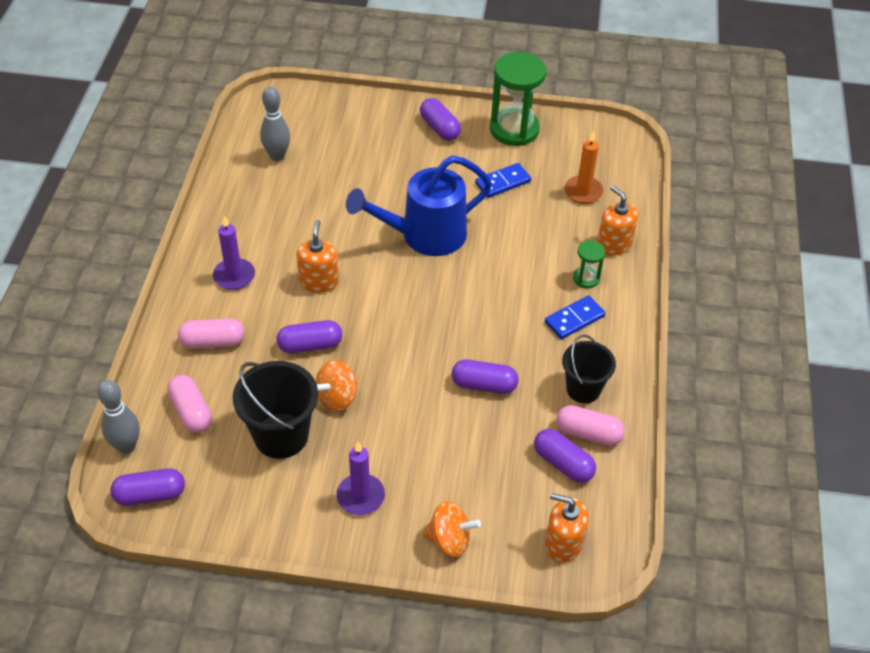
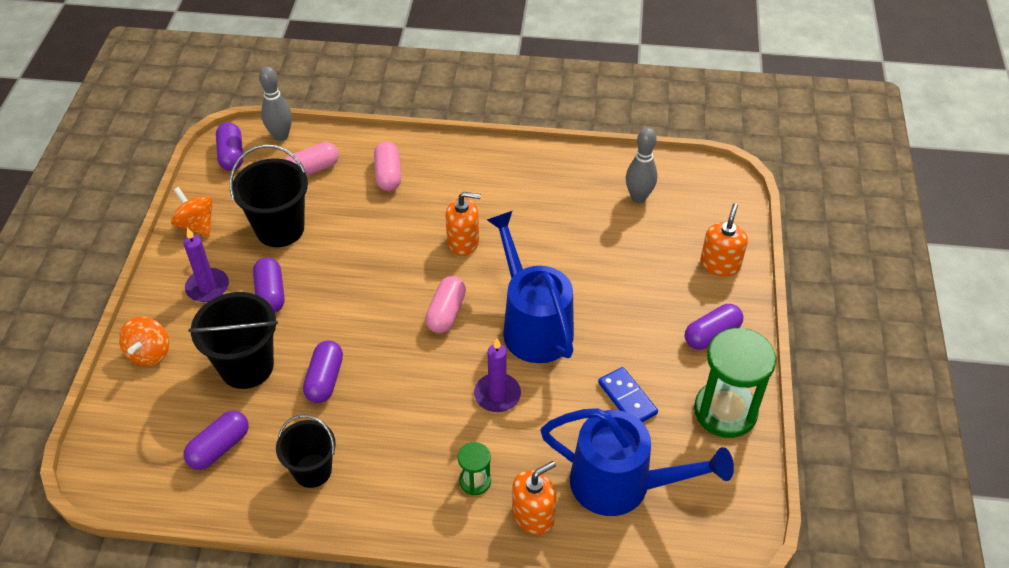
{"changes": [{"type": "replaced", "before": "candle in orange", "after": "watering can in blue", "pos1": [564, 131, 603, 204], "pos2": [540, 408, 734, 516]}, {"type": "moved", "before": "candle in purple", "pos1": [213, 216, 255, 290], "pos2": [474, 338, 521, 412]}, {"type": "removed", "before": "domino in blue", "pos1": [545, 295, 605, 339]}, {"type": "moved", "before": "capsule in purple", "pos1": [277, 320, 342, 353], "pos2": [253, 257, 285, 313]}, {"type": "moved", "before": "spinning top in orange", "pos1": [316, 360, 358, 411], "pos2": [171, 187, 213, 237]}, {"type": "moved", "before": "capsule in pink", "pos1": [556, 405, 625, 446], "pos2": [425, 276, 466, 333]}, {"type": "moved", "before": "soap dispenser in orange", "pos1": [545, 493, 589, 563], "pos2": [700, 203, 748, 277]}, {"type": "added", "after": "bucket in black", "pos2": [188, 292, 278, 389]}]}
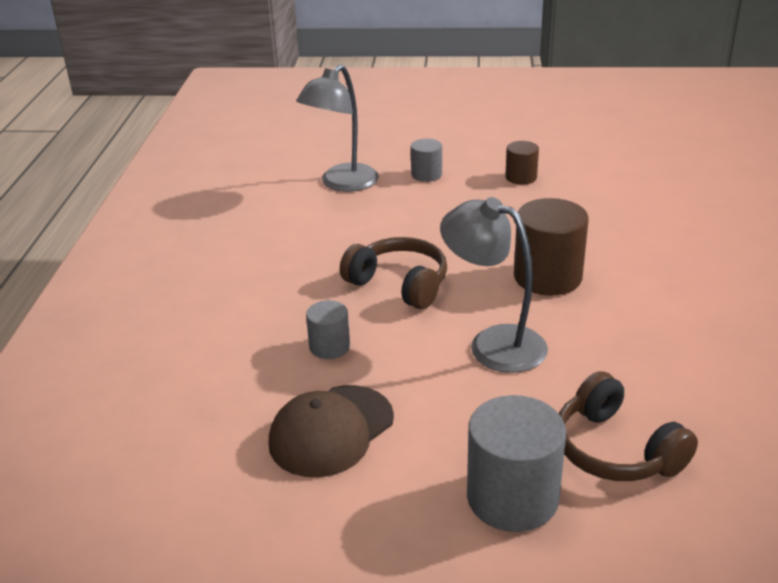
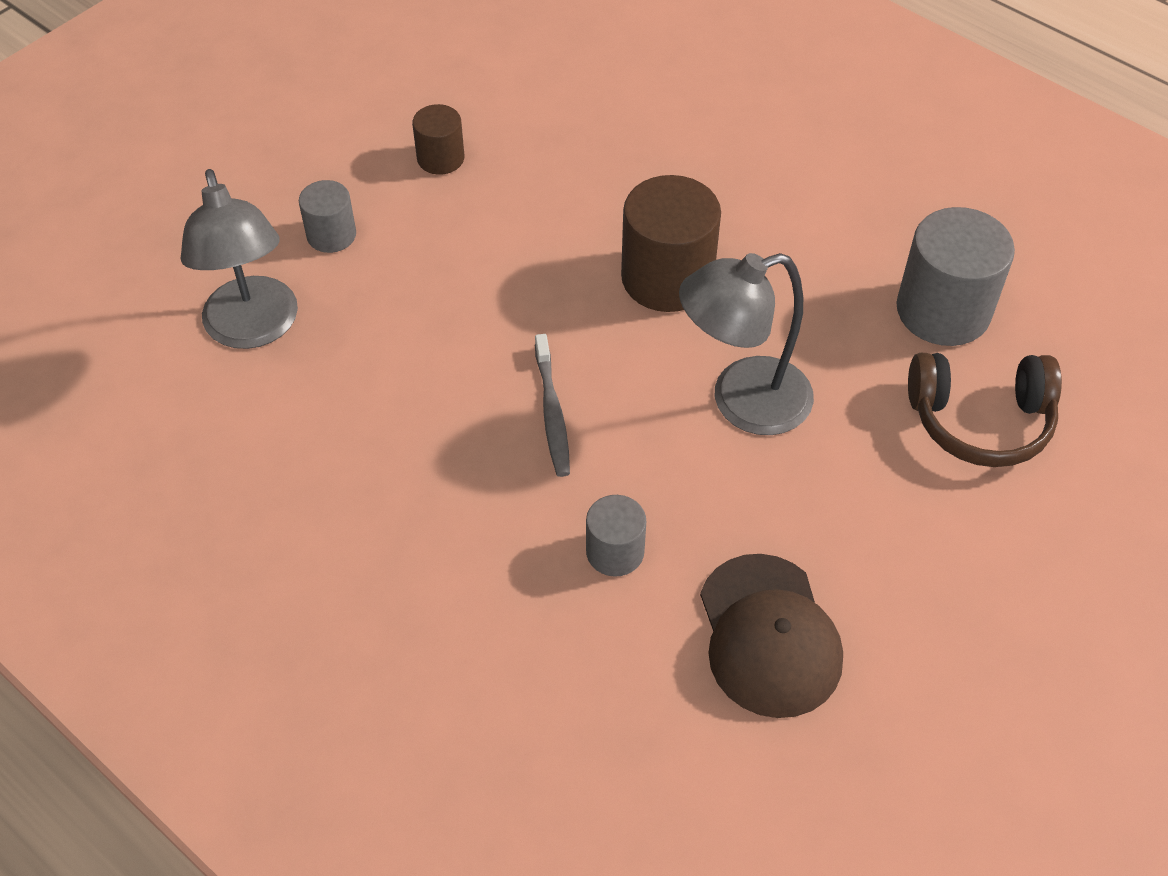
{"changes": [{"type": "replaced", "before": "headphones in brown", "after": "toothbrush in grey", "pos1": [340, 237, 447, 309], "pos2": [535, 334, 570, 477]}, {"type": "moved", "before": "cylinder in grey", "pos1": [467, 395, 566, 532], "pos2": [896, 207, 1015, 346]}]}
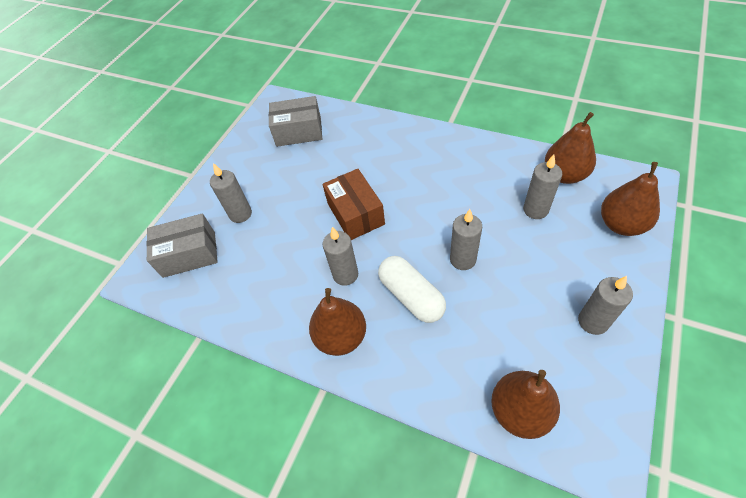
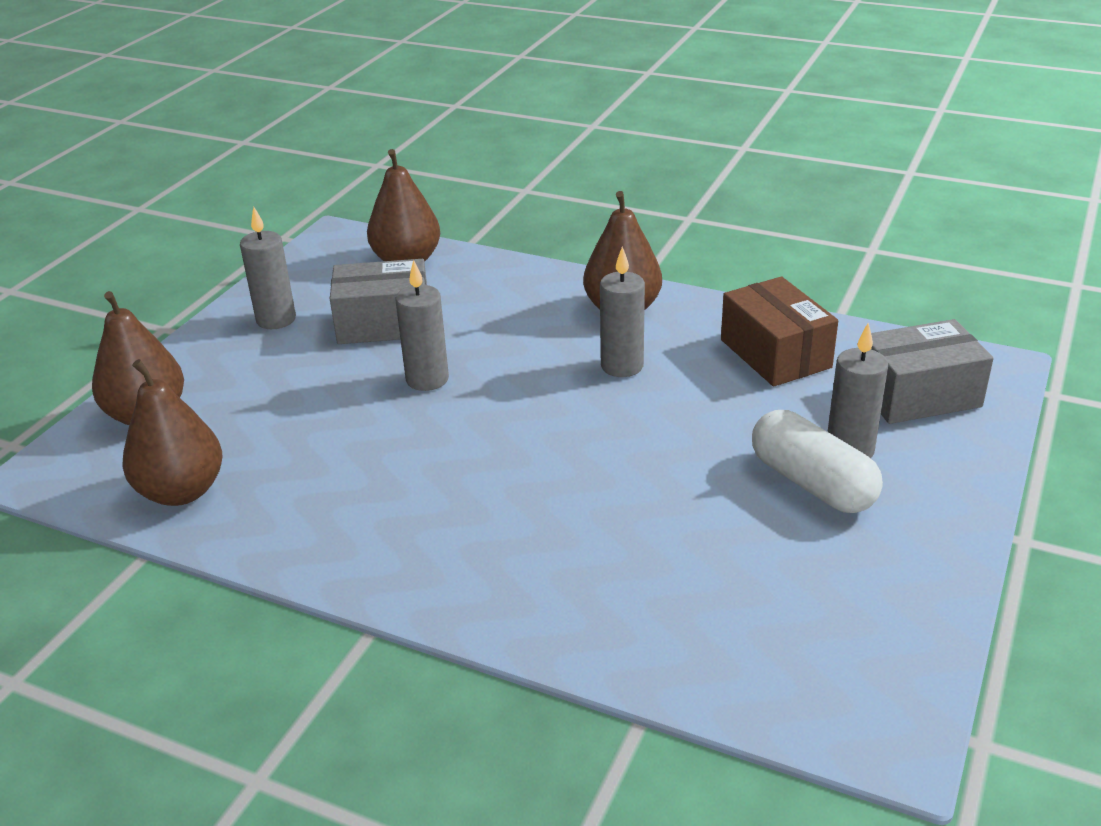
{"changes": [{"type": "moved", "before": "box in grey", "pos1": [269, 96, 322, 147], "pos2": [330, 259, 427, 344]}, {"type": "removed", "before": "candle in grey", "pos1": [523, 155, 563, 219]}, {"type": "moved", "before": "box in brown", "pos1": [322, 169, 385, 240], "pos2": [721, 277, 838, 387]}, {"type": "moved", "before": "capsule in white", "pos1": [378, 256, 446, 323], "pos2": [752, 410, 883, 513]}]}
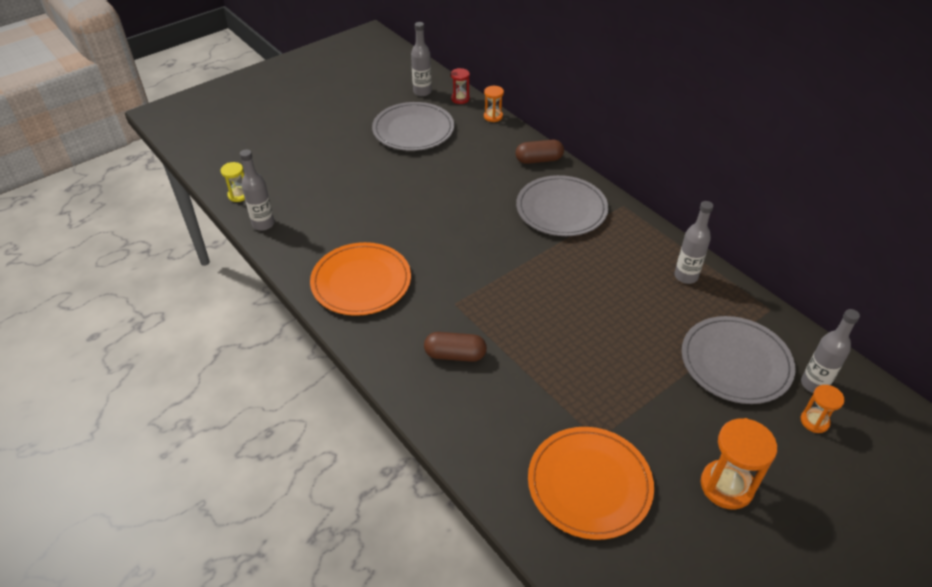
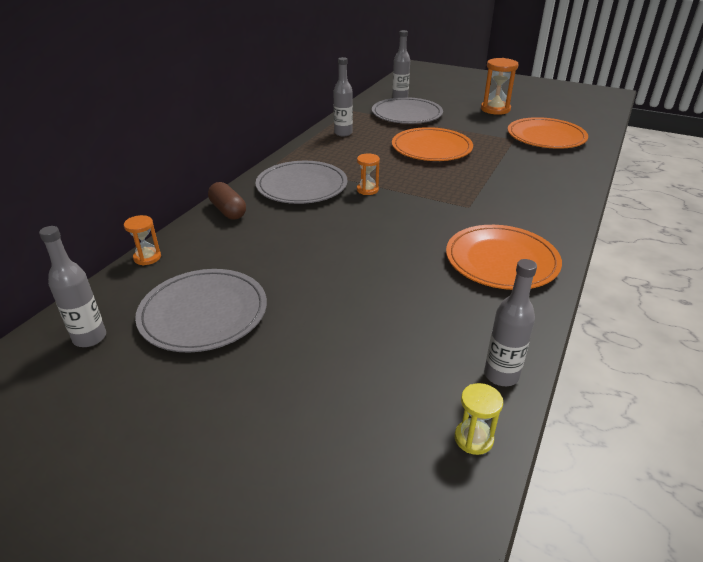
{"changes": [{"type": "removed", "before": "hourglass in red", "pos1": [451, 68, 470, 104]}, {"type": "removed", "before": "capsule in brown", "pos1": [424, 332, 487, 362]}, {"type": "moved", "before": "hourglass in orange", "pos1": [801, 385, 845, 433], "pos2": [357, 154, 380, 195]}, {"type": "added", "after": "plate in orange", "pos2": [392, 127, 473, 161]}]}
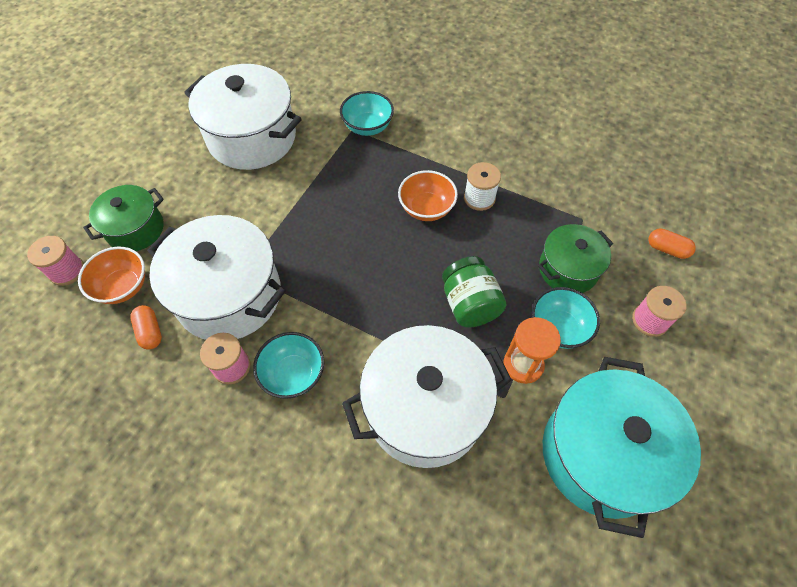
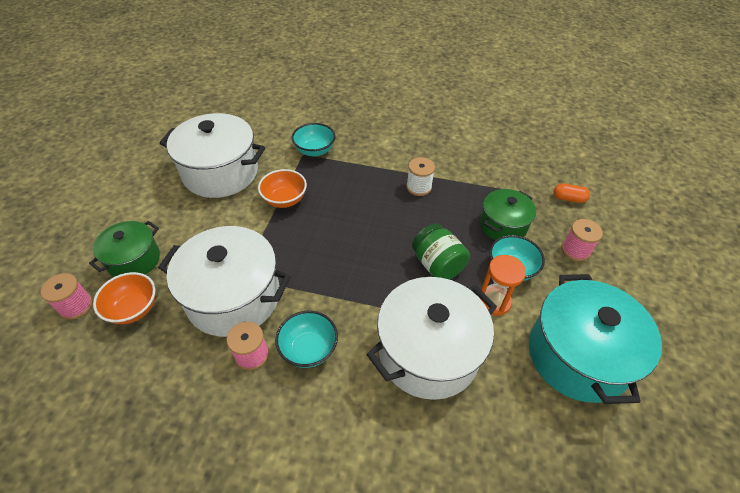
{"changes": [{"type": "moved", "before": "bowl in orange", "pos1": [398, 170, 458, 221], "pos2": [258, 169, 307, 208]}, {"type": "removed", "before": "capsule in orange", "pos1": [130, 305, 162, 350]}]}
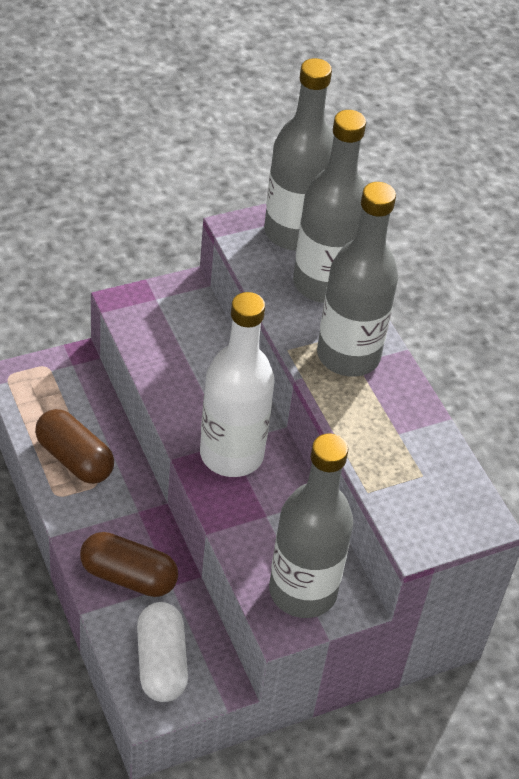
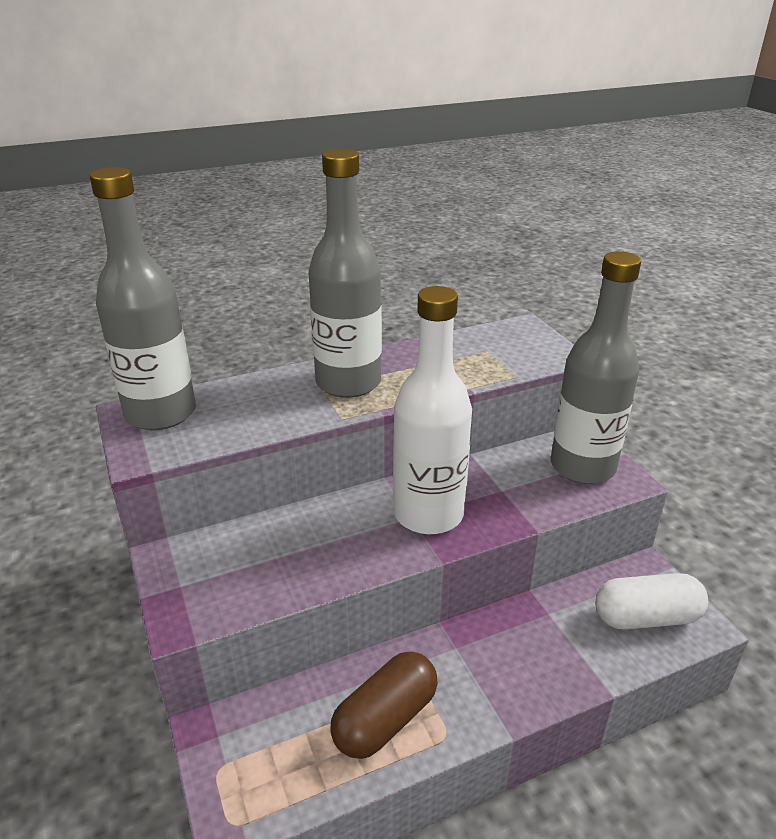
{"changes": [{"type": "removed", "before": "bottle in grey", "pos1": [293, 110, 366, 303]}, {"type": "removed", "before": "capsule in brown", "pos1": [80, 532, 178, 597]}]}
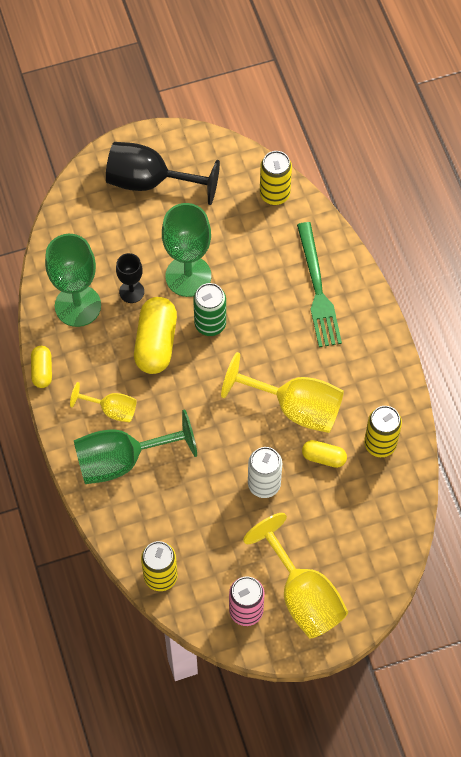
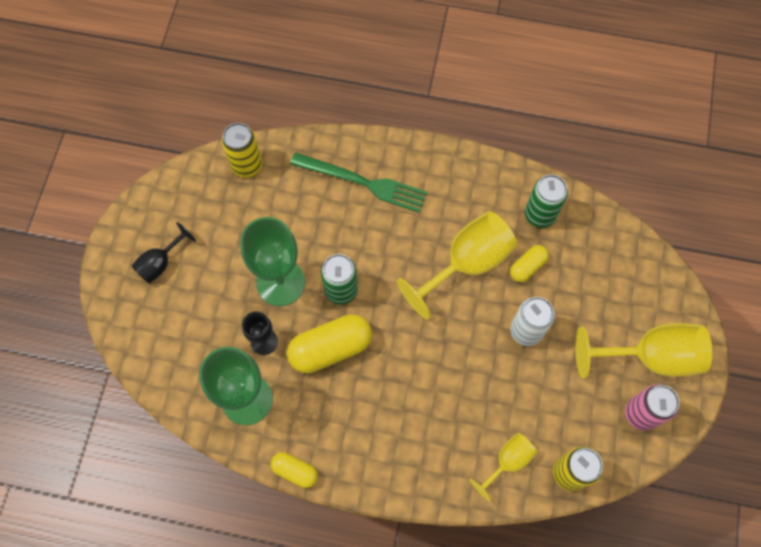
{"changes": [{"type": "resized", "before": "goblet in black", "pos1": [106, 142, 220, 205], "pos2": [131, 222, 196, 284], "scale": 0.54}, {"type": "turned", "before": "capsule in yellow", "pos1": [134, 297, 177, 374], "pos2": [287, 314, 372, 373], "turn": -60}, {"type": "moved", "before": "goblet in yellow", "pos1": [70, 382, 136, 422], "pos2": [469, 433, 537, 501]}, {"type": "recoloured", "before": "can in yellow", "after": "can in green", "pos1": [364, 406, 402, 457], "pos2": [525, 175, 568, 228]}, {"type": "removed", "before": "goblet in green", "pos1": [74, 409, 197, 484]}]}
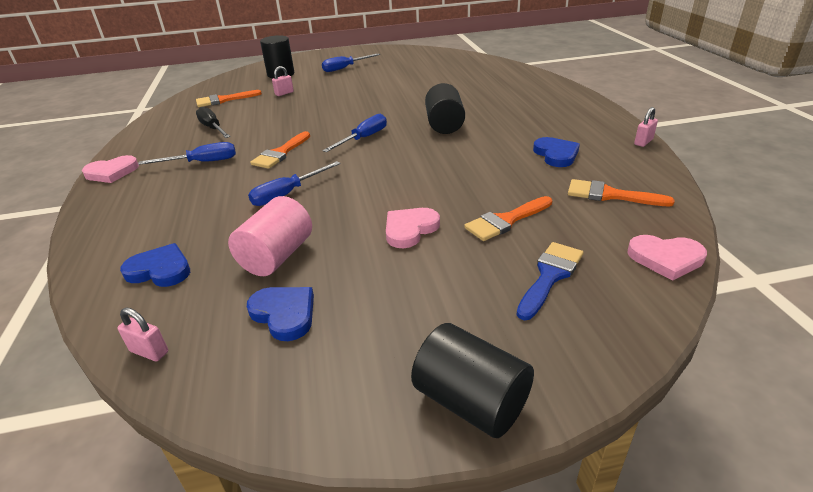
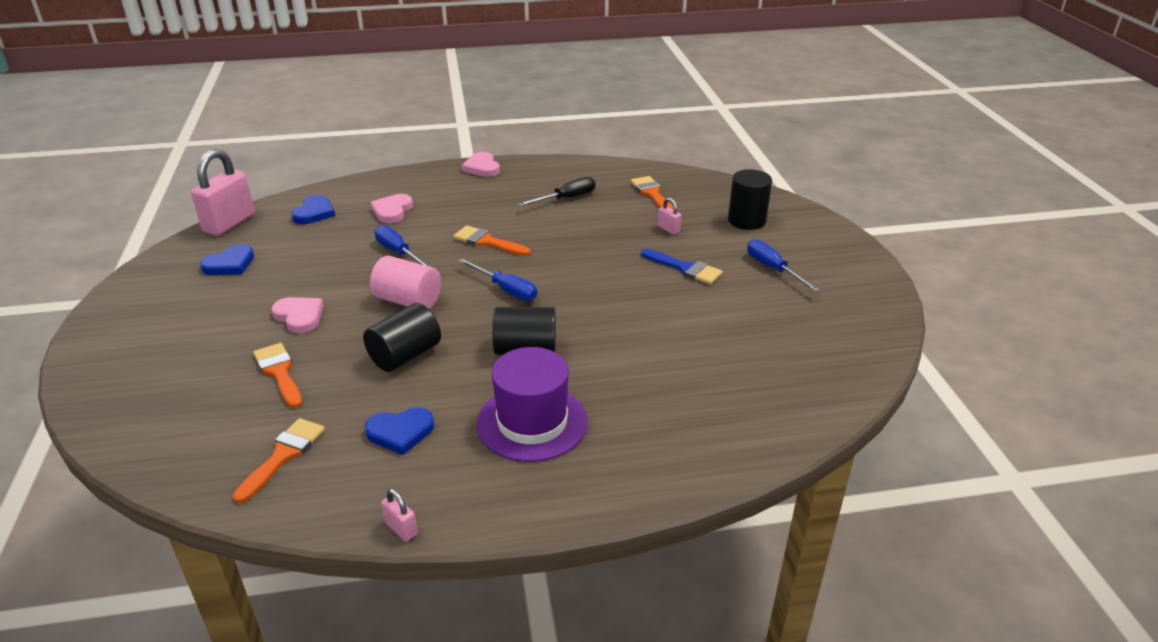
{"changes": [{"type": "removed", "before": "screwdriver in blue", "pos1": [138, 142, 236, 165]}, {"type": "moved", "before": "cylinder in pink", "pos1": [228, 196, 312, 276], "pos2": [370, 256, 441, 309]}, {"type": "moved", "before": "heart in pink", "pos1": [627, 235, 707, 281], "pos2": [371, 194, 413, 223]}, {"type": "moved", "before": "brush in blue", "pos1": [517, 242, 584, 320], "pos2": [641, 249, 723, 285]}, {"type": "resized", "before": "padlock in pink", "pos1": [118, 308, 168, 362], "pos2": [191, 149, 255, 236], "scale": 2.28}, {"type": "moved", "before": "cylinder in black", "pos1": [411, 323, 534, 438], "pos2": [363, 303, 441, 372]}, {"type": "added", "after": "hat in purple", "pos2": [477, 347, 588, 462]}]}
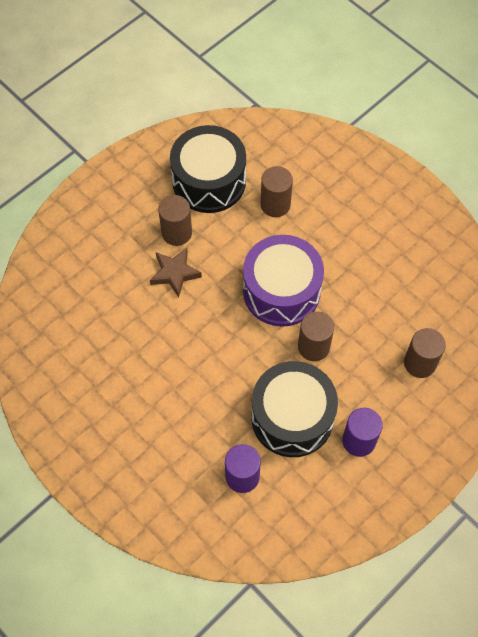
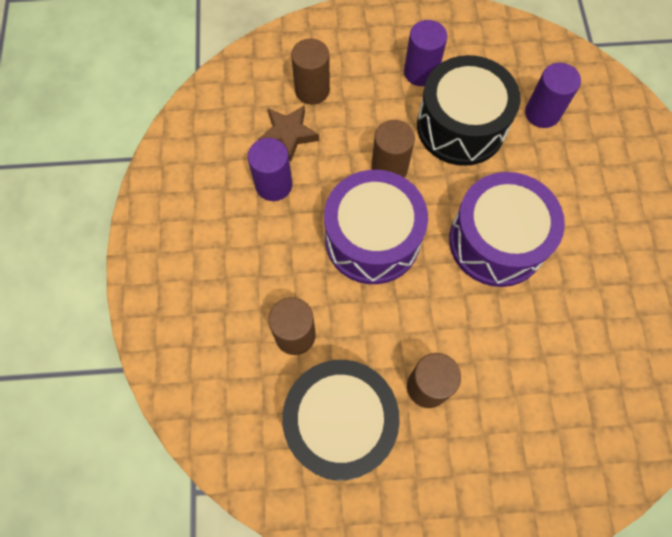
{"changes": [{"type": "moved", "before": "star in brown", "pos1": [150, 248, 202, 298], "pos2": [258, 106, 319, 162]}, {"type": "added", "after": "cylinder in purple", "pos2": [248, 138, 292, 201]}, {"type": "added", "after": "drum in purple", "pos2": [449, 172, 565, 287]}]}
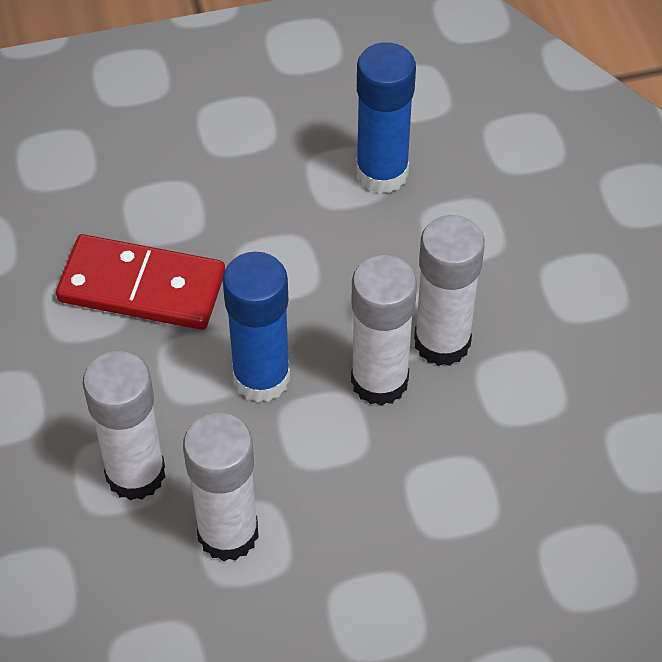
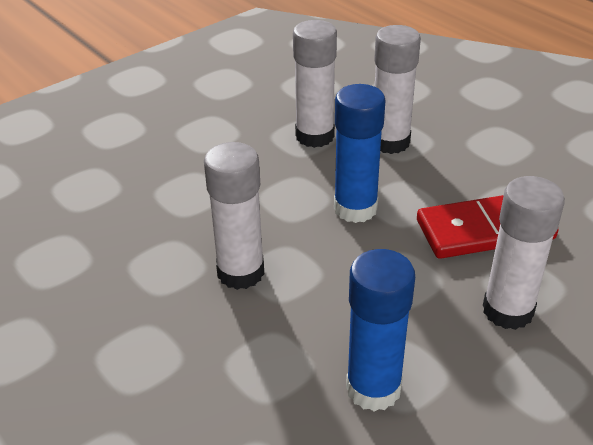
{"changes": [{"type": "moved", "before": "glue stick in white", "pos1": [351, 255, 417, 406], "pos2": [483, 176, 565, 330]}]}
